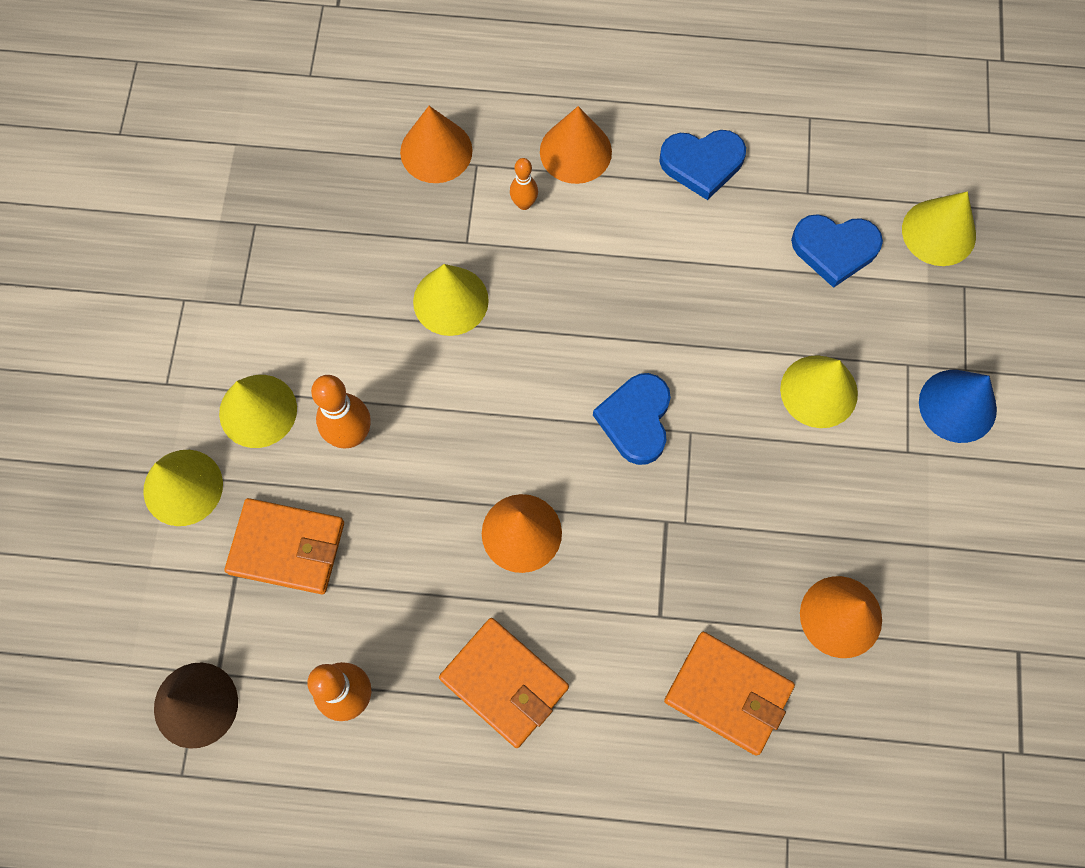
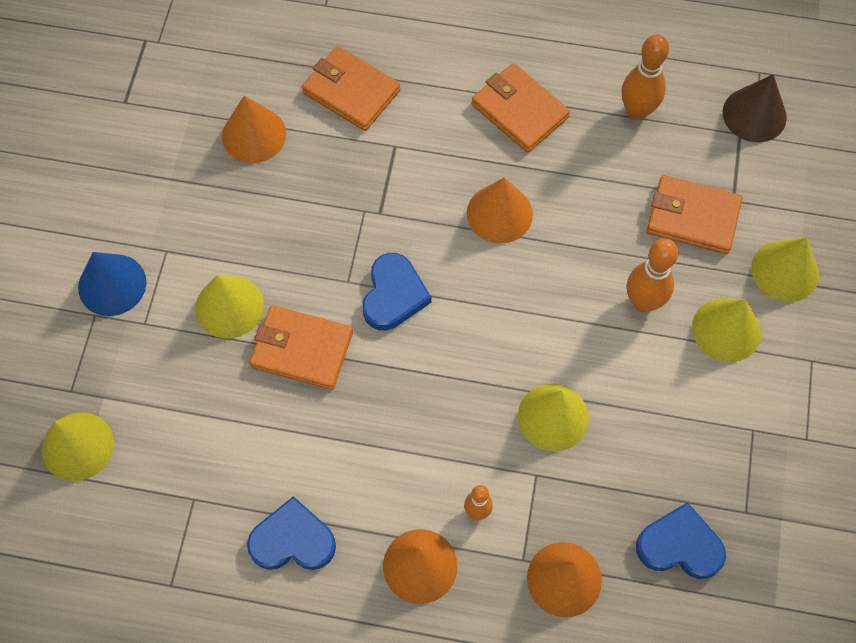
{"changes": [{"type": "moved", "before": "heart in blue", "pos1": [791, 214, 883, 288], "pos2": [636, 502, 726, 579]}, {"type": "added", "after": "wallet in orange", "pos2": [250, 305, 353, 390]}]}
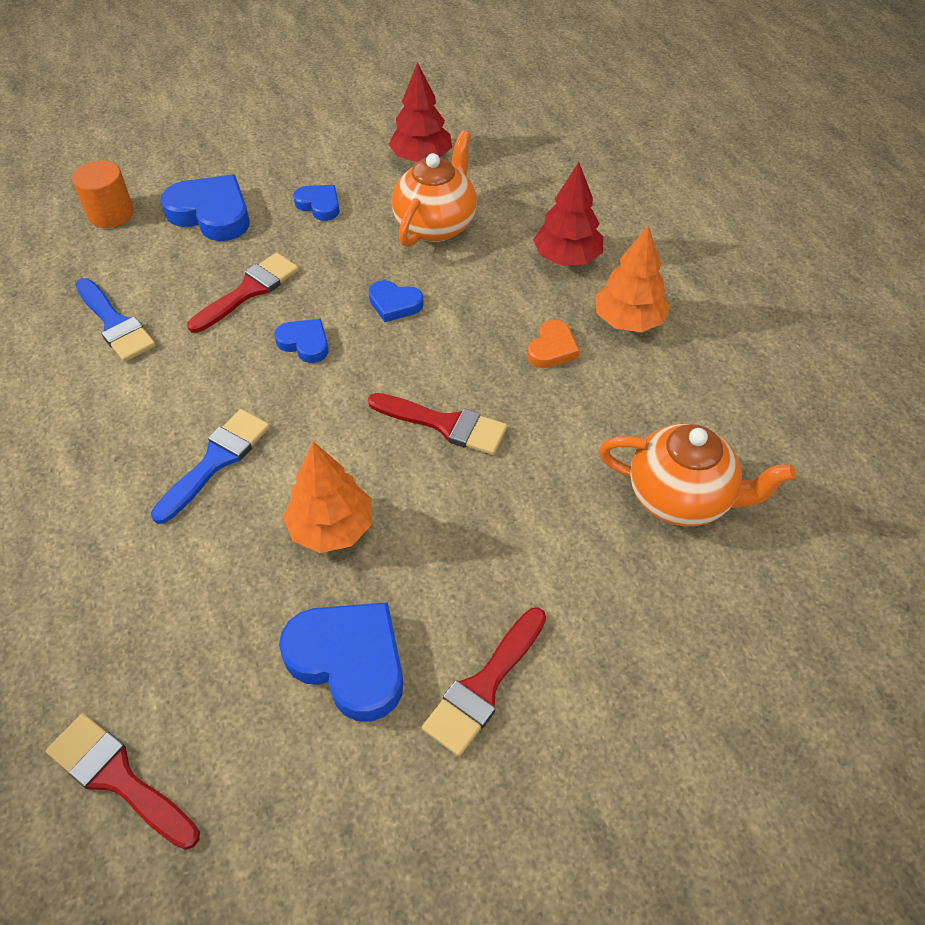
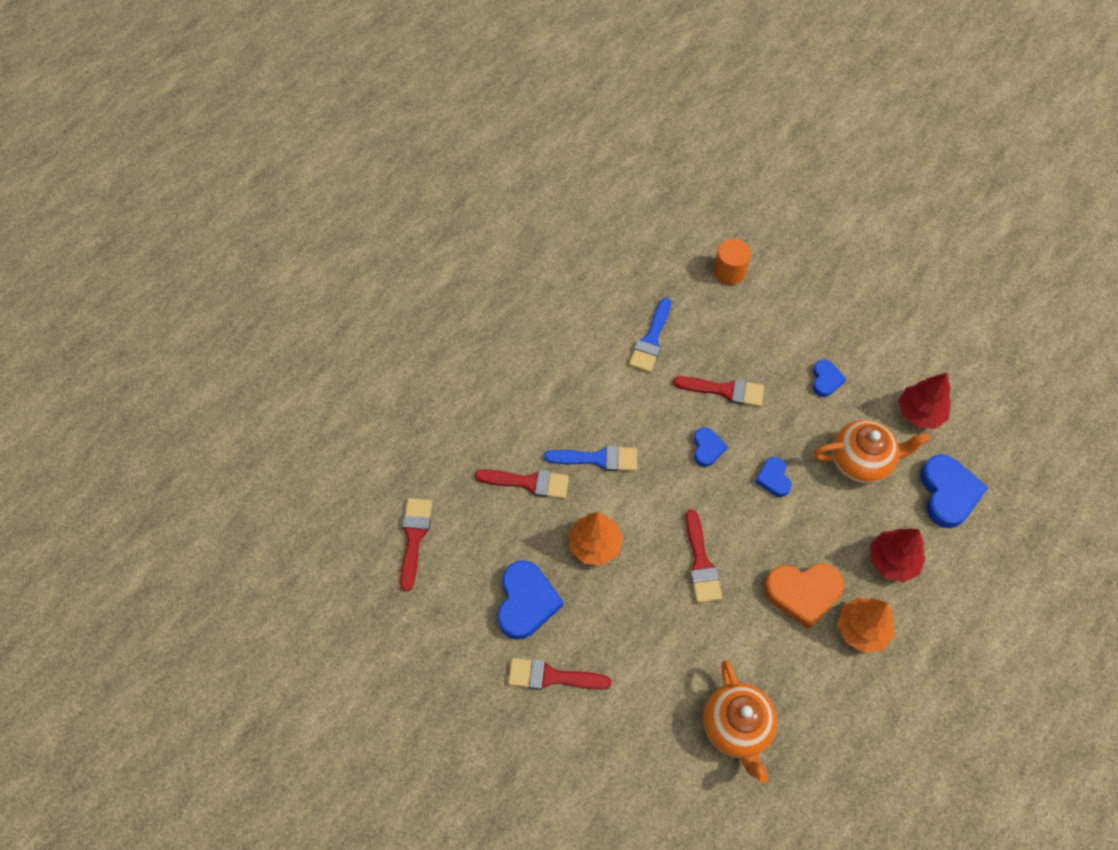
{"changes": [{"type": "moved", "before": "heart in blue", "pos1": [160, 175, 250, 241], "pos2": [920, 454, 988, 528]}, {"type": "resized", "before": "heart in orange", "pos1": [527, 320, 580, 368], "pos2": [764, 563, 844, 629], "scale": 1.8}, {"type": "added", "after": "brush in red", "pos2": [475, 469, 569, 499]}]}
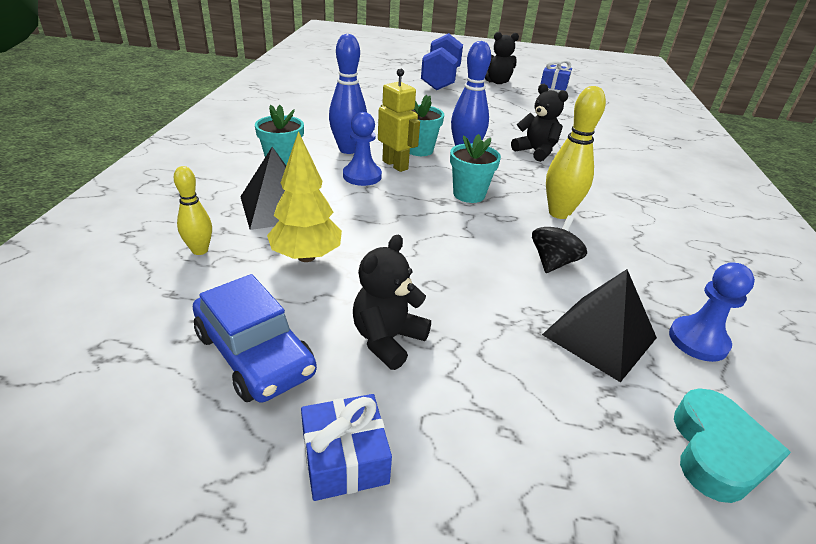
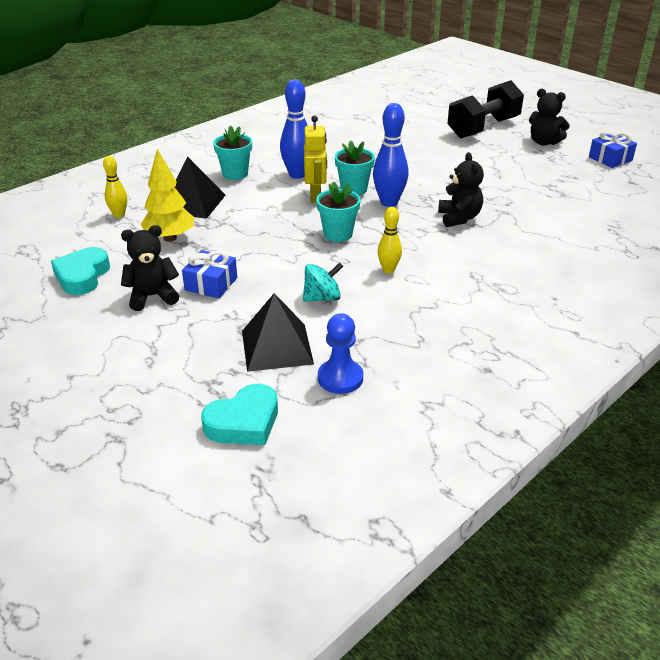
{"changes": [{"type": "recoloured", "before": "dumbbell in blue", "after": "dumbbell in black", "pos1": [421, 33, 463, 90], "pos2": [447, 80, 524, 139]}, {"type": "resized", "before": "bowling pin in yellow", "pos1": [546, 86, 606, 219], "pos2": [378, 207, 402, 273], "scale": 0.6}, {"type": "removed", "before": "pawn in blue", "pos1": [343, 112, 382, 186]}, {"type": "recoloured", "before": "spinning top in black", "after": "spinning top in turquoise", "pos1": [532, 215, 587, 273], "pos2": [303, 262, 343, 302]}, {"type": "replaced", "before": "car in blue", "after": "heart in turquoise", "pos1": [193, 274, 317, 403], "pos2": [51, 247, 110, 295]}, {"type": "moved", "before": "gift in blue", "pos1": [301, 394, 392, 501], "pos2": [182, 250, 237, 298]}]}
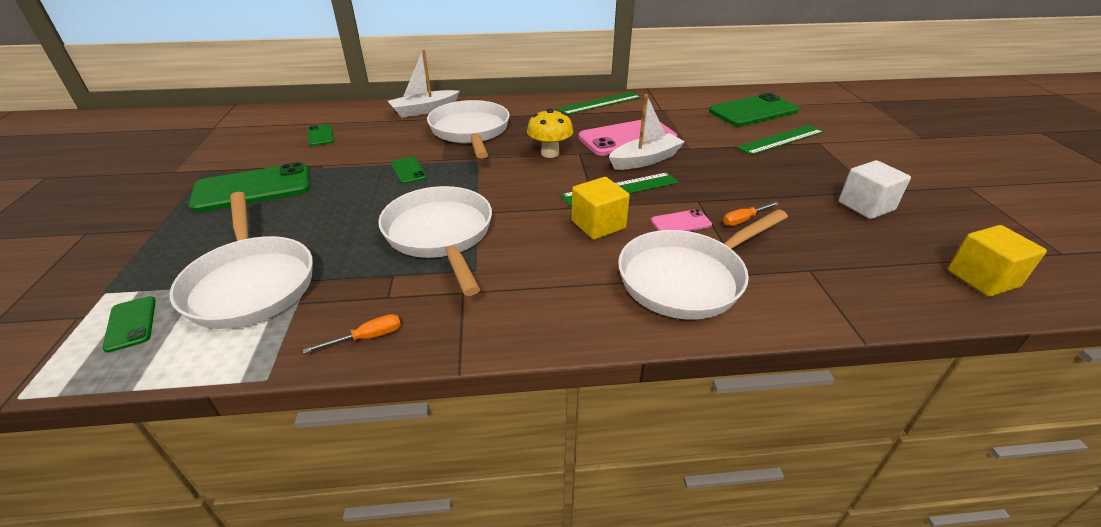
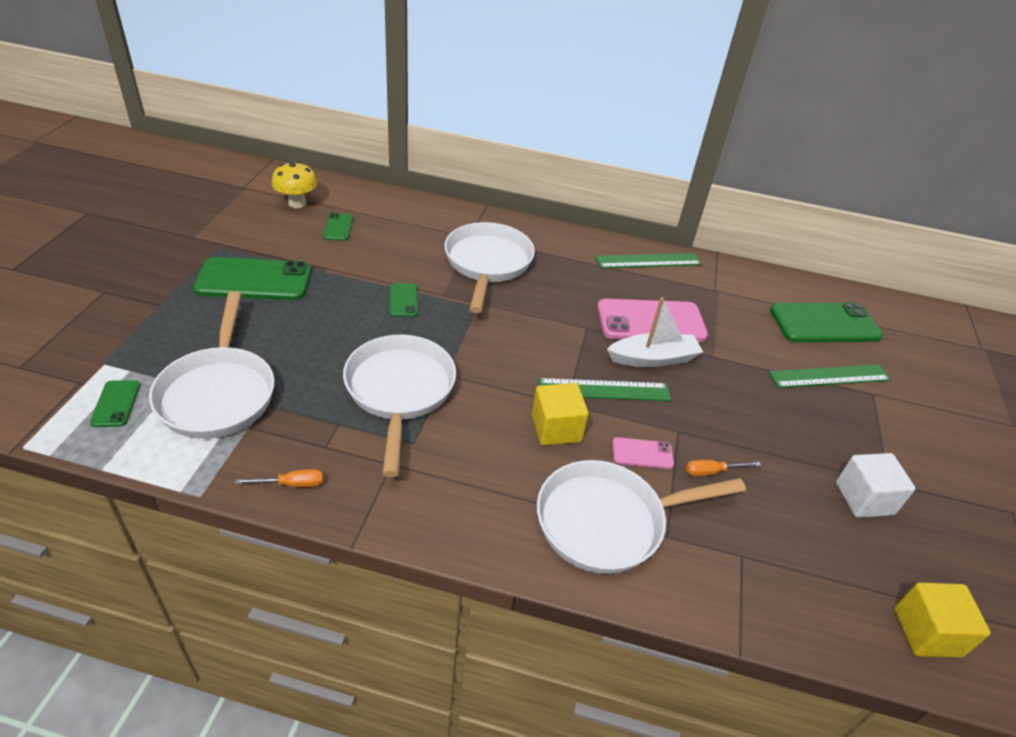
{"changes": [{"type": "removed", "before": "boat in white", "pos1": [388, 49, 460, 118]}, {"type": "moved", "before": "mushroom in yellow", "pos1": [527, 109, 573, 158], "pos2": [272, 162, 318, 208]}]}
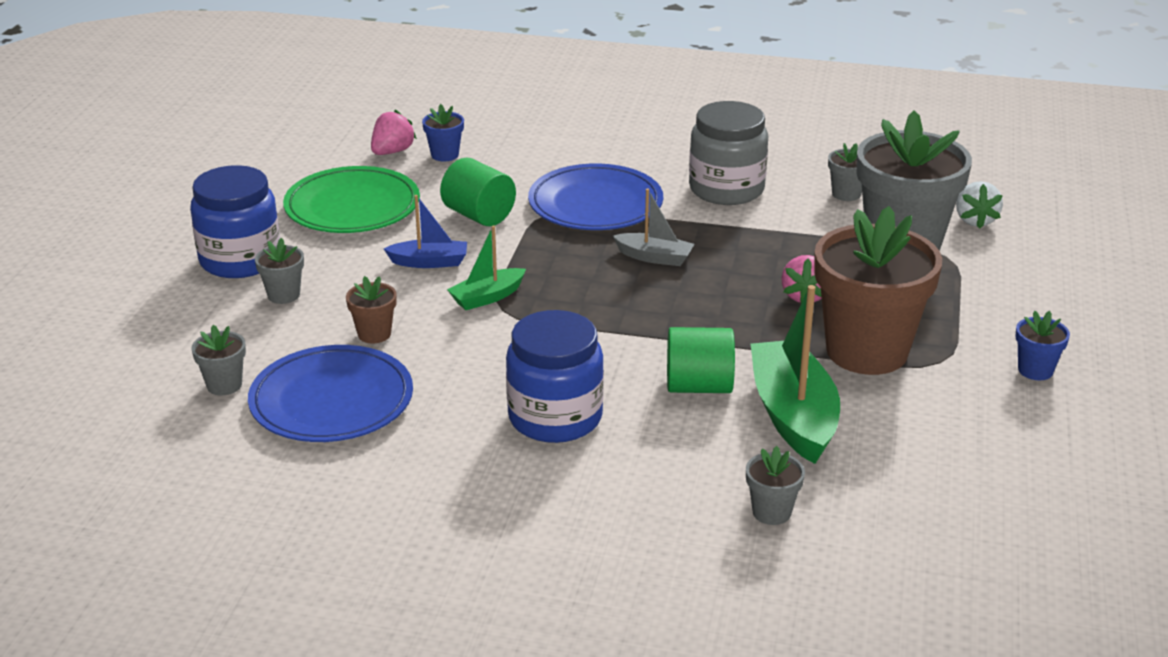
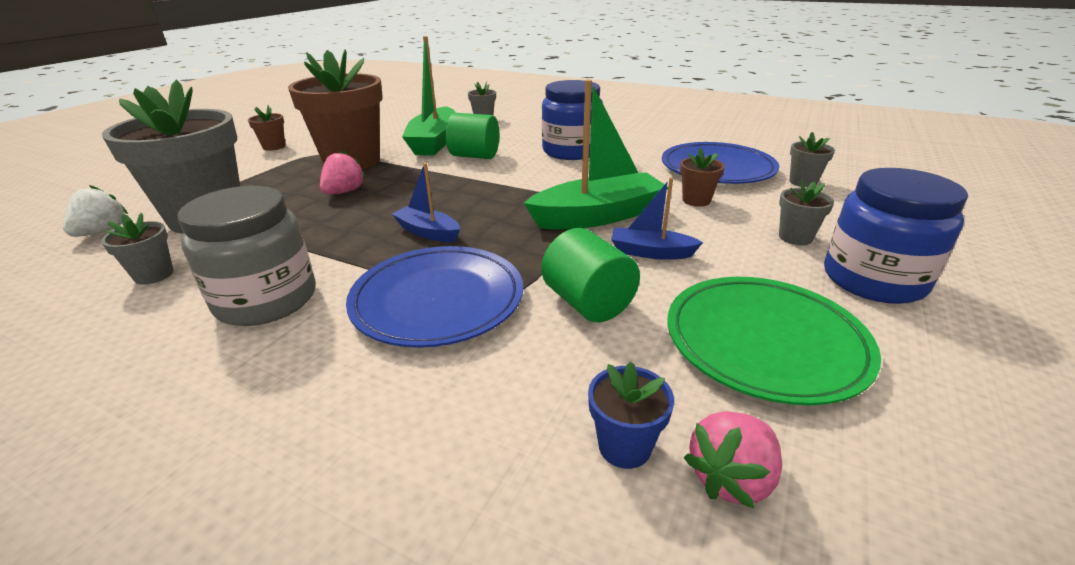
{"changes": [{"type": "recoloured", "before": "boat in grey", "after": "boat in blue", "pos1": [613, 188, 694, 266], "pos2": [392, 163, 460, 242]}, {"type": "resized", "before": "boat in green", "pos1": [447, 225, 526, 310], "pos2": [524, 80, 668, 229], "scale": 1.86}, {"type": "recoloured", "before": "flower pot in blue", "after": "flower pot in brown", "pos1": [1015, 311, 1070, 380], "pos2": [248, 105, 285, 151]}]}
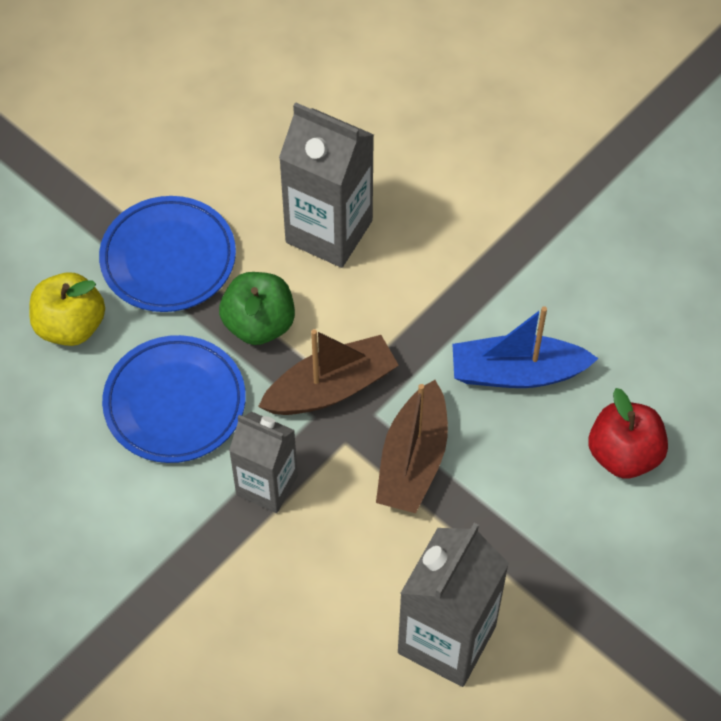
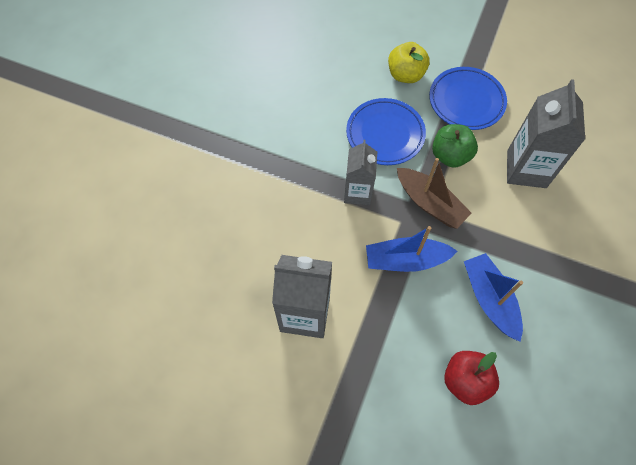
{"changes": [{"type": "recoloured", "before": "boat in brown", "after": "boat in blue", "pos1": [376, 380, 448, 513], "pos2": [366, 226, 458, 272]}]}
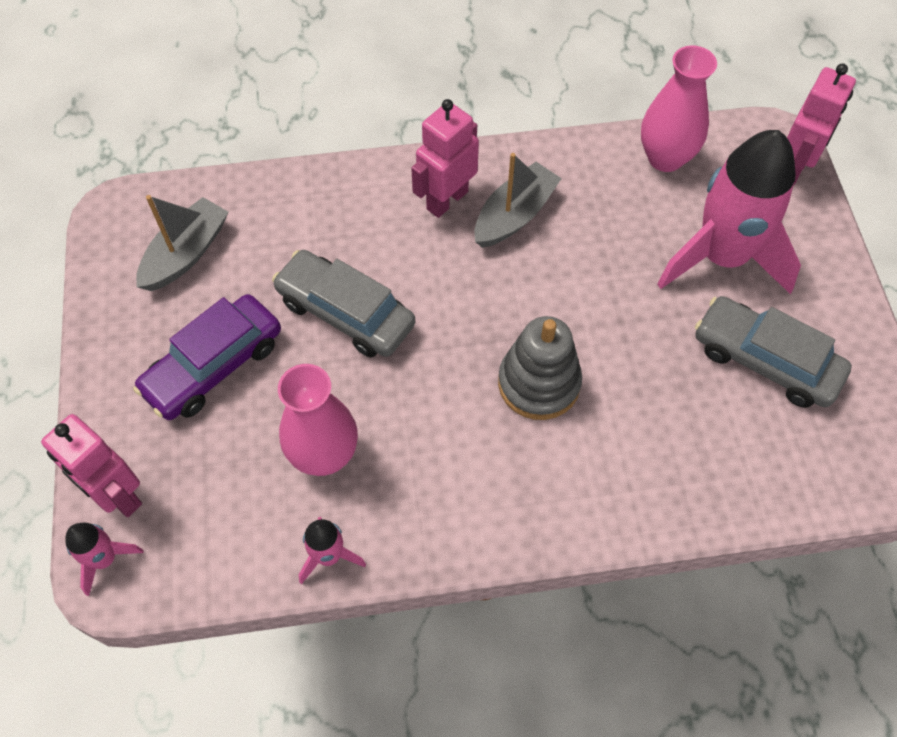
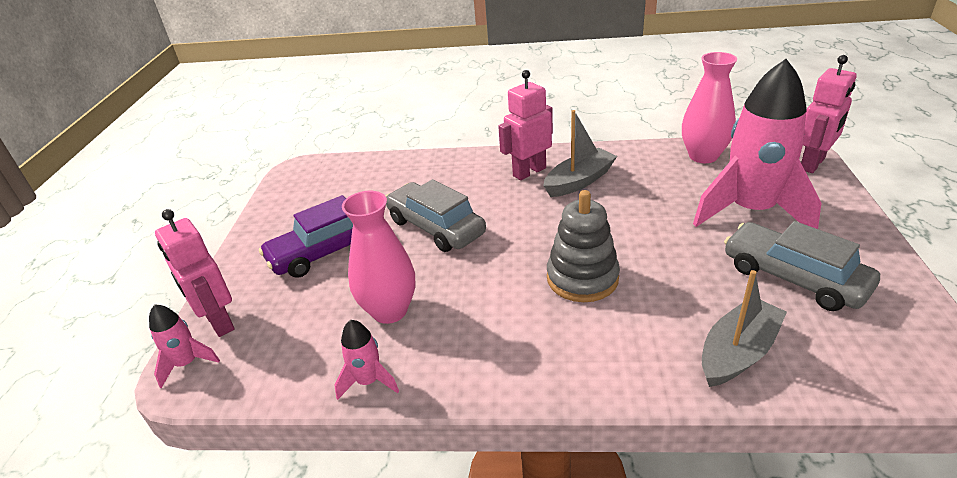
{"changes": [{"type": "moved", "before": "boat in grey", "pos1": [136, 195, 228, 291], "pos2": [702, 270, 787, 387]}]}
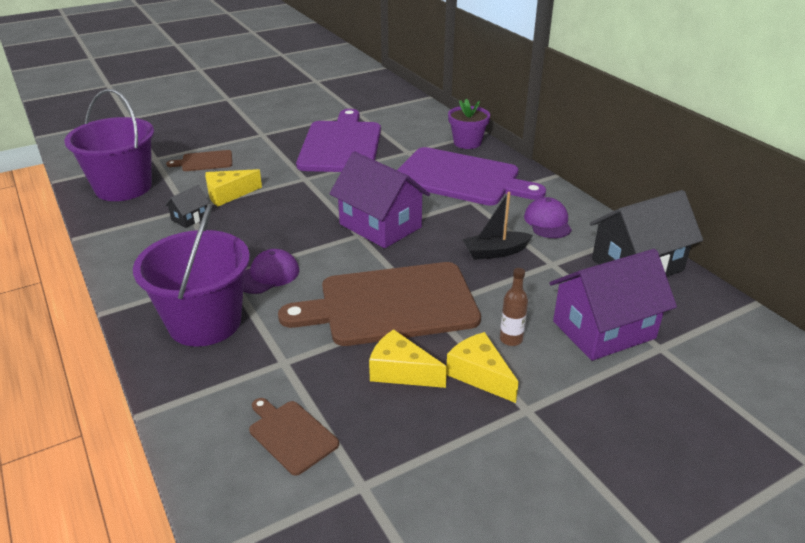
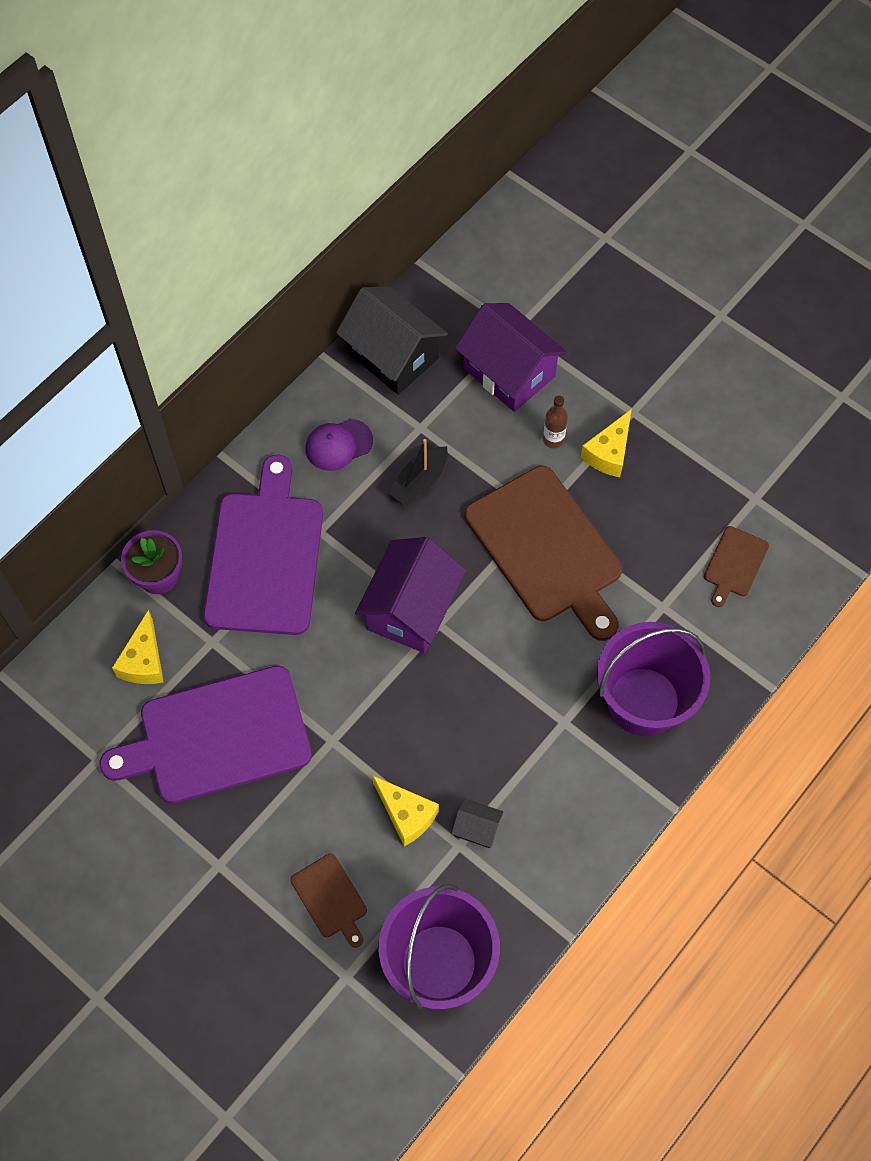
{"changes": [{"type": "turned", "before": "boat in black", "pos1": [462, 192, 533, 260], "pos2": [387, 439, 448, 506], "turn": 75}, {"type": "removed", "before": "cap in purple", "pos1": [243, 249, 299, 294]}, {"type": "moved", "before": "cheese in yellow", "pos1": [369, 329, 447, 388], "pos2": [112, 610, 164, 684]}]}
